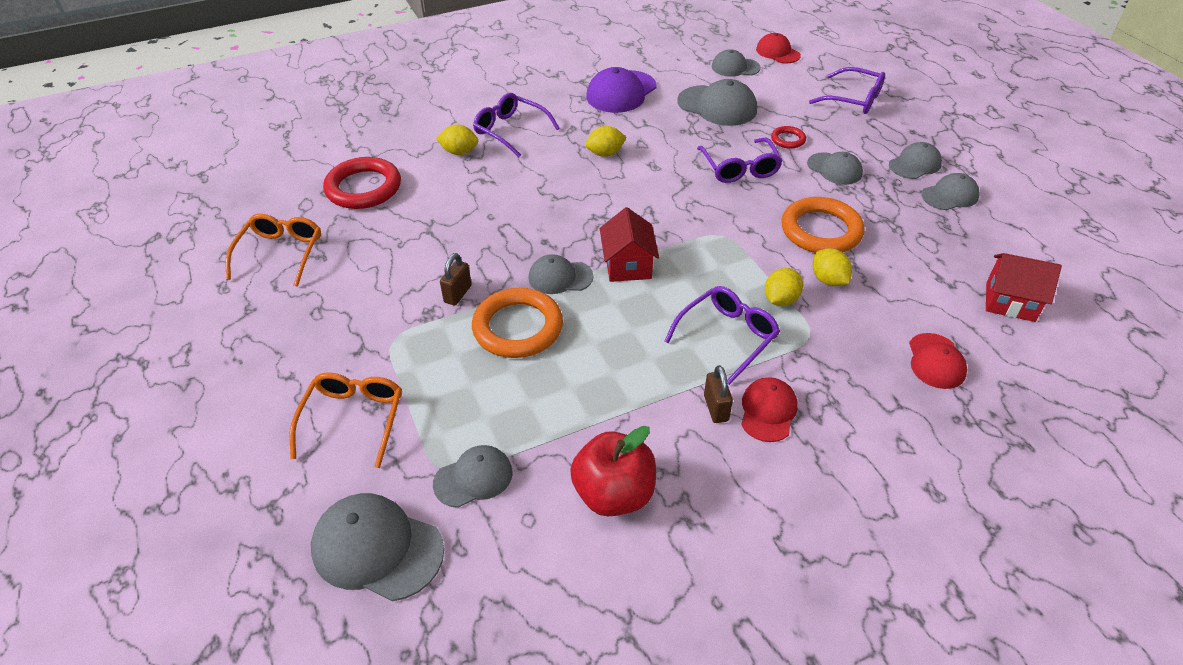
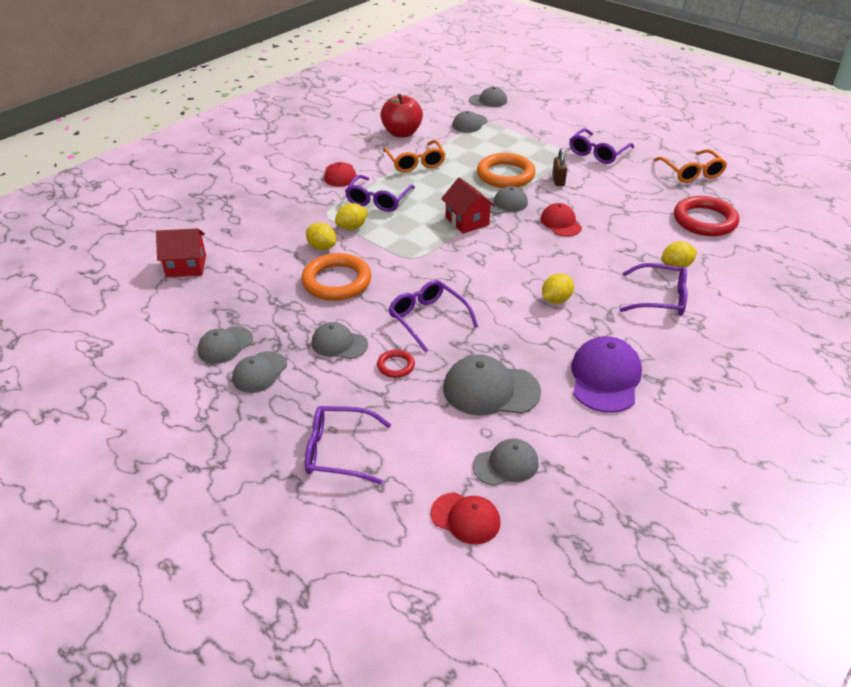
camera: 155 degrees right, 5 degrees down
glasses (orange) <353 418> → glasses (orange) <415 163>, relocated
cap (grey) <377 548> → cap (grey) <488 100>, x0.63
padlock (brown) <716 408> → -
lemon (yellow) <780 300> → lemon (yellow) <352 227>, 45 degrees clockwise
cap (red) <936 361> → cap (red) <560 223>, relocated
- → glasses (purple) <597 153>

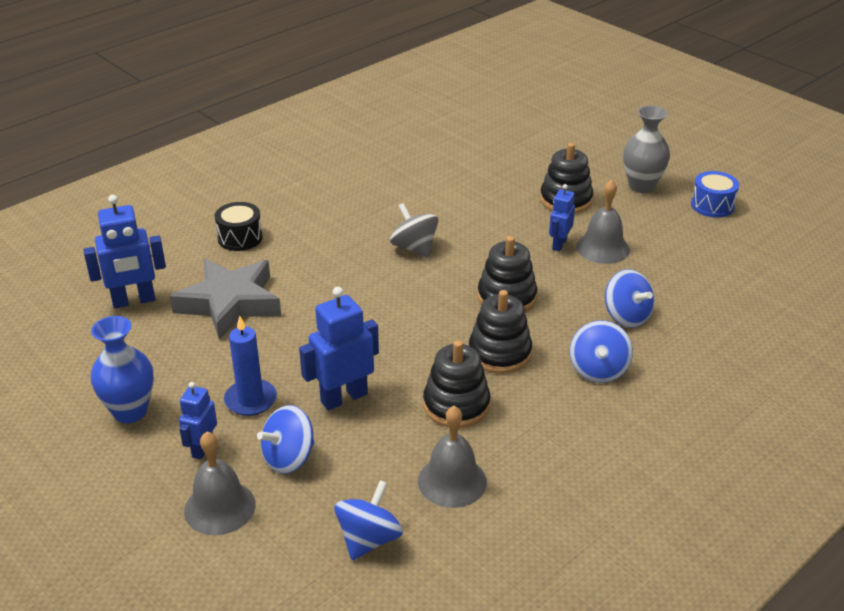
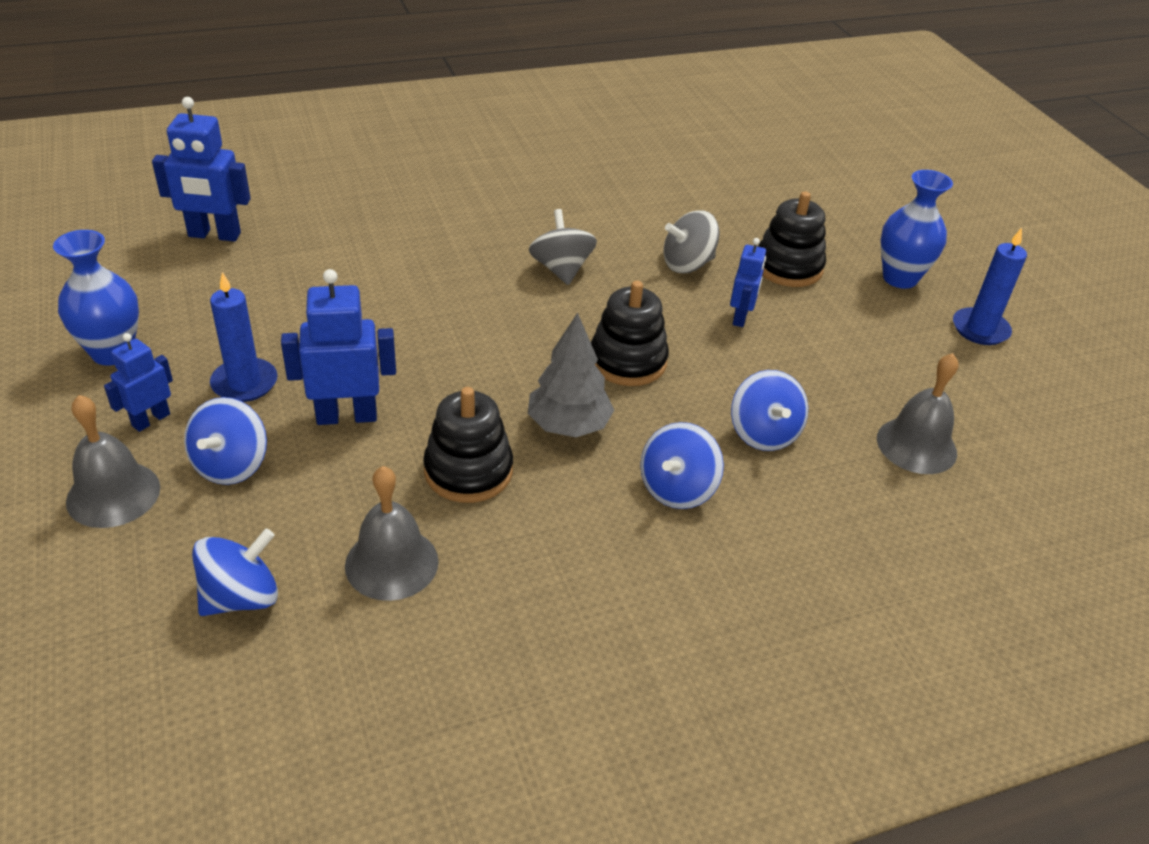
camera: 20 degrees right, 5 degrees up
star (grey) <230 303> → -
drum (black) <240 238> → -
spinning top (blue) <289 458> → spinning top (blue) <231 465>, 60 degrees counterclockwise
stacking toy (black) <499 353> → tree (grey) <568 426>
robot (blue) <559 244> → robot (blue) <740 317>, 150 degrees clockwise
bell (grey) <602 248> → bell (grey) <916 445>, relocated
vase (grey) <641 186> → vase (blue) <900 278>
drum (blue) <712 205> → candle (blue) <980 329>
- → spinning top (grey) <687 264>

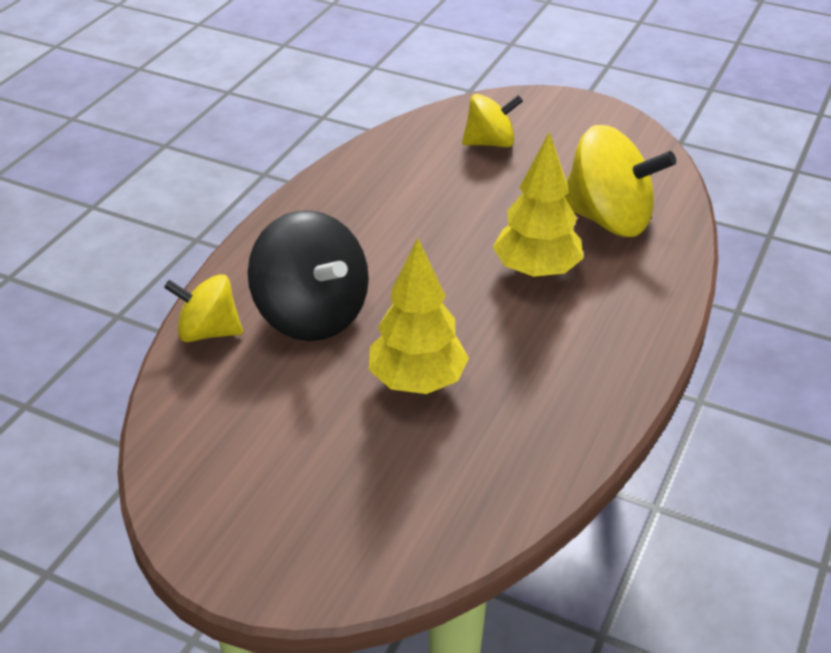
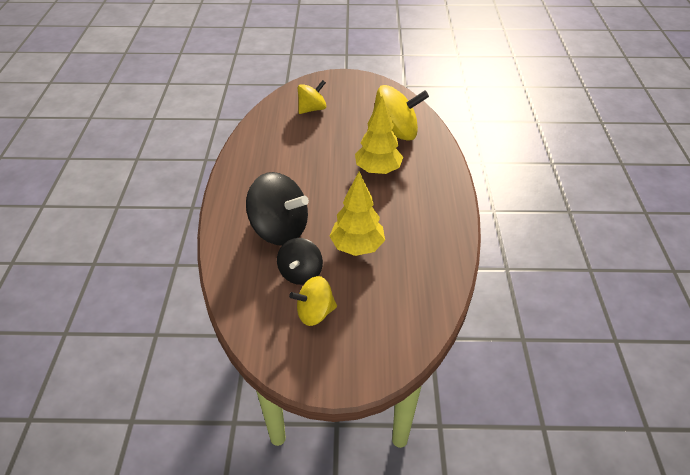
camera: 25 degrees left, 5 degrees up
spinning top (yellow) <208 332> → spinning top (yellow) <315 312>, relocated
- → spinning top (black) <300 273>

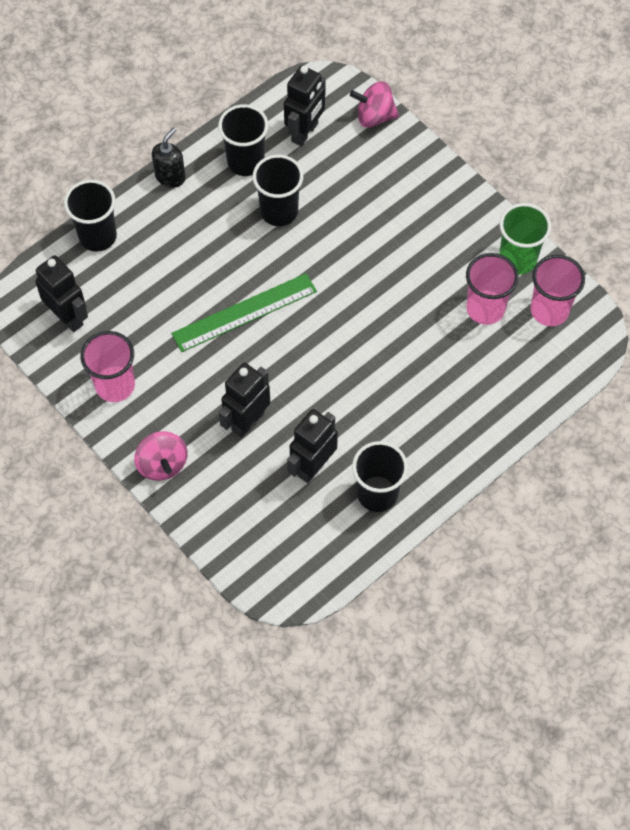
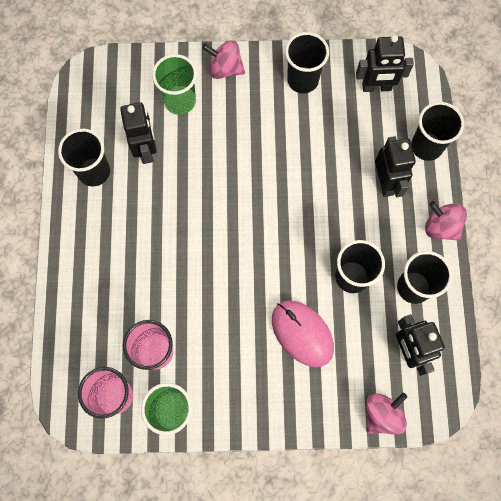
camera: 130 degrees right, 10 degrees up
cup (pink) <115 385> → cup (black) <302 80>
soap dispenser (black) <170 176> → spinning top (pink) <441 227>
ruler (green) <244 312> → -
robot (black) <247 421> → robot (black) <385 182>, relocated
- → cup (green) <180 101>
- → mouse (pink) <302 333>

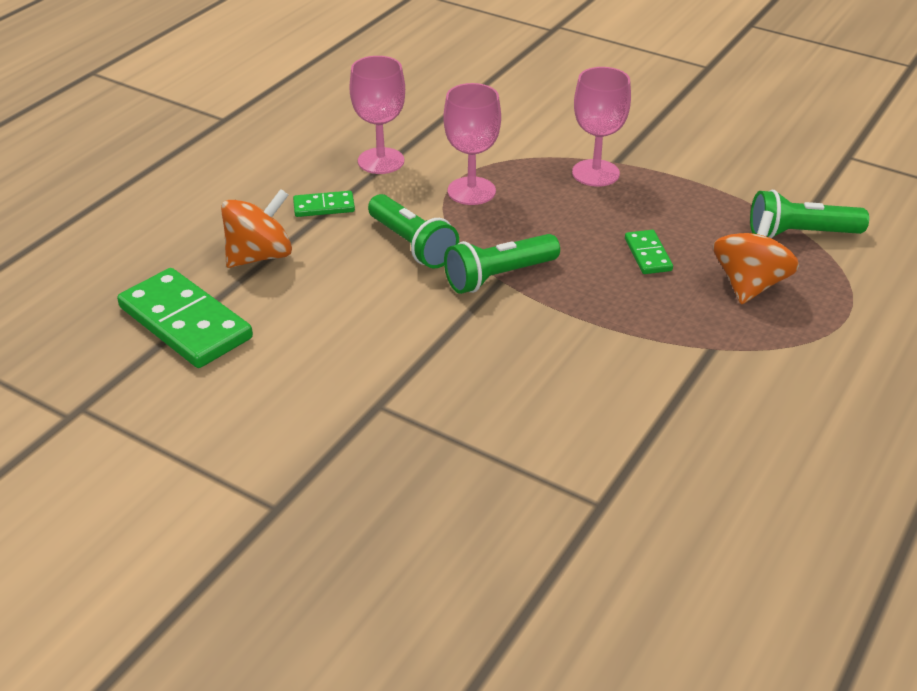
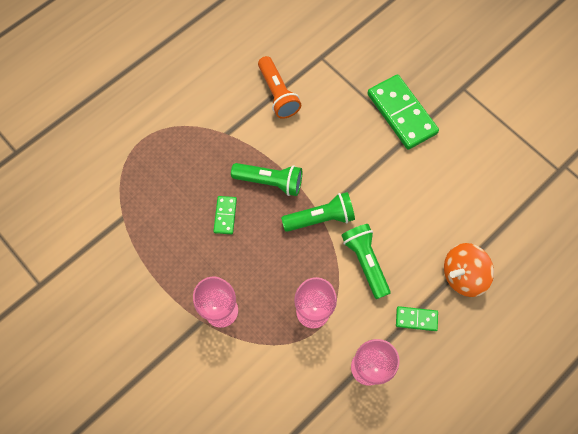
camera: 165 degrees left, 30 degrees up
domino (green) <185 323> → domino (green) <402 113>, relocated
spinning top (orange) <749 284> → -
flashlight (green) <800 234> → flashlight (green) <270 181>, relocated
- → flashlight (orange) <278 94>

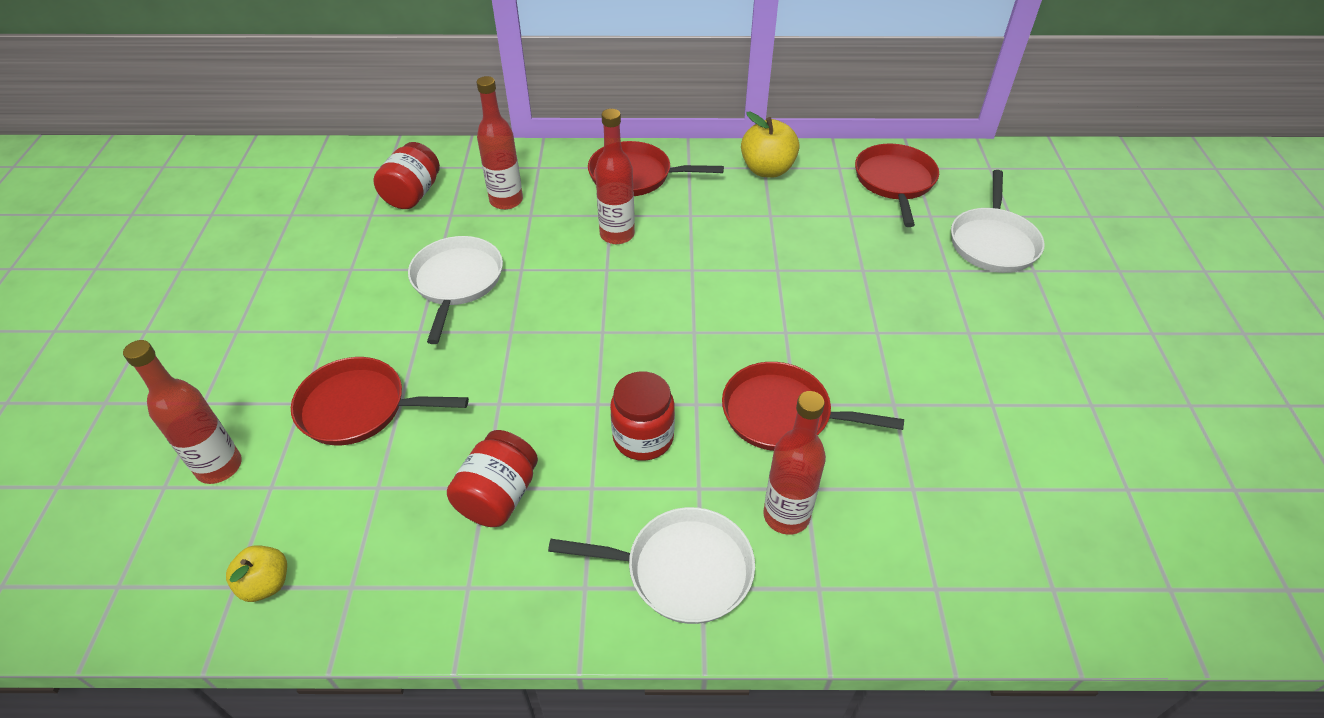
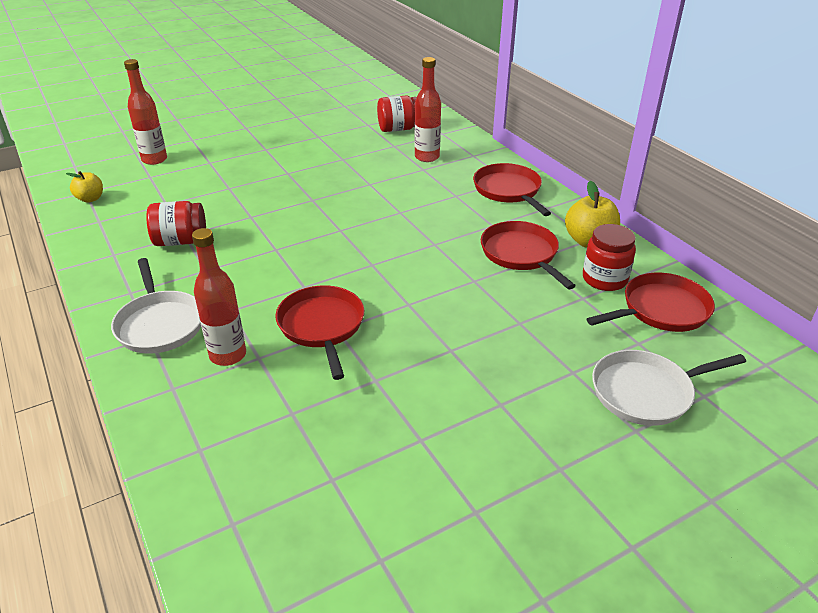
camera: 60 degrees right, 10 degrees down
pan (red) <358 408> → pan (red) <521 254>, relocated
pan (white) <456 281> → -
bottle (red) <617 235> → -
jar (red) <643 437> → jar (red) <604 279>, relocated

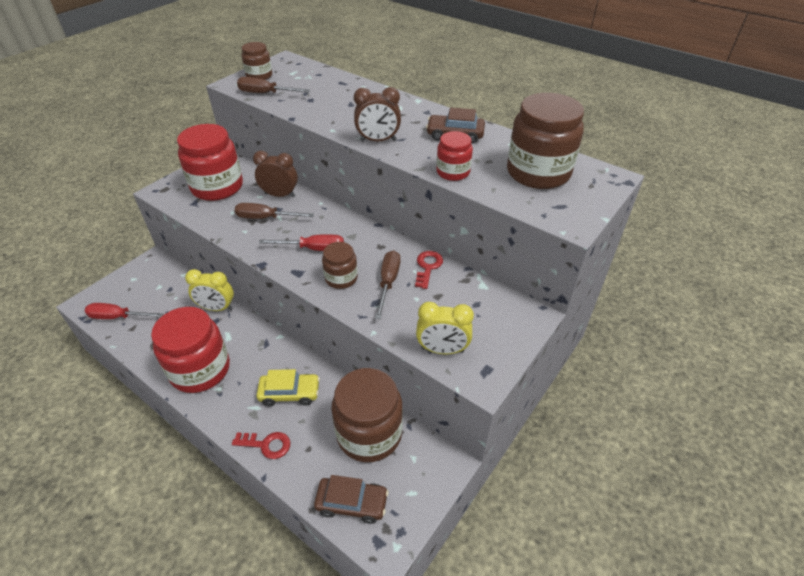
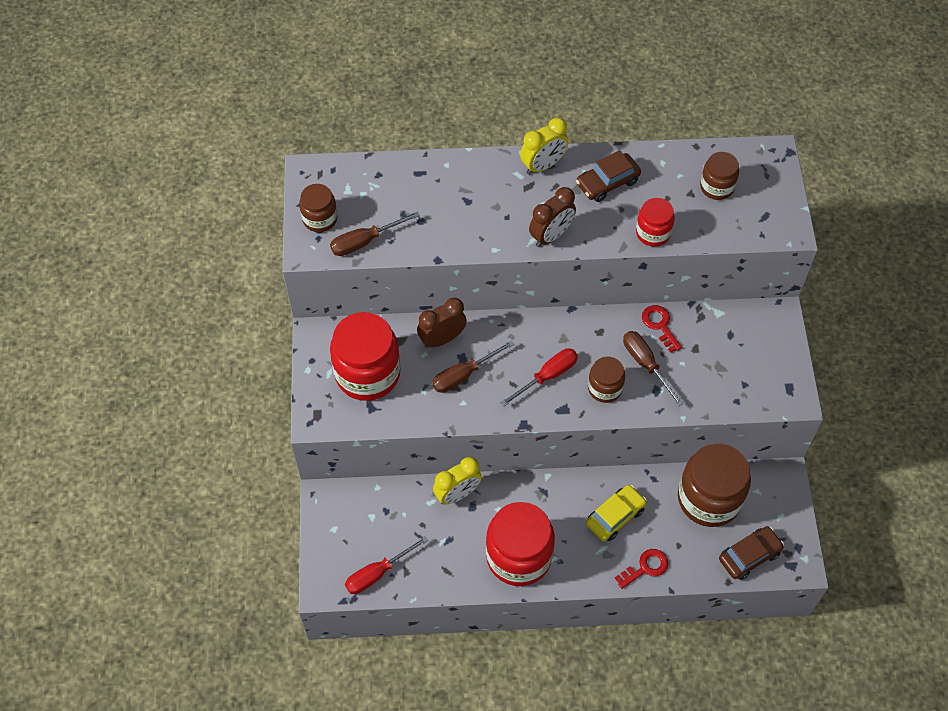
camera: 40 degrees left, 15 degrees up
clock (yellow) <442 350> → clock (yellow) <543 165>, relocated
jar (brown) <538 173> → jar (brown) <717 187>, x0.53

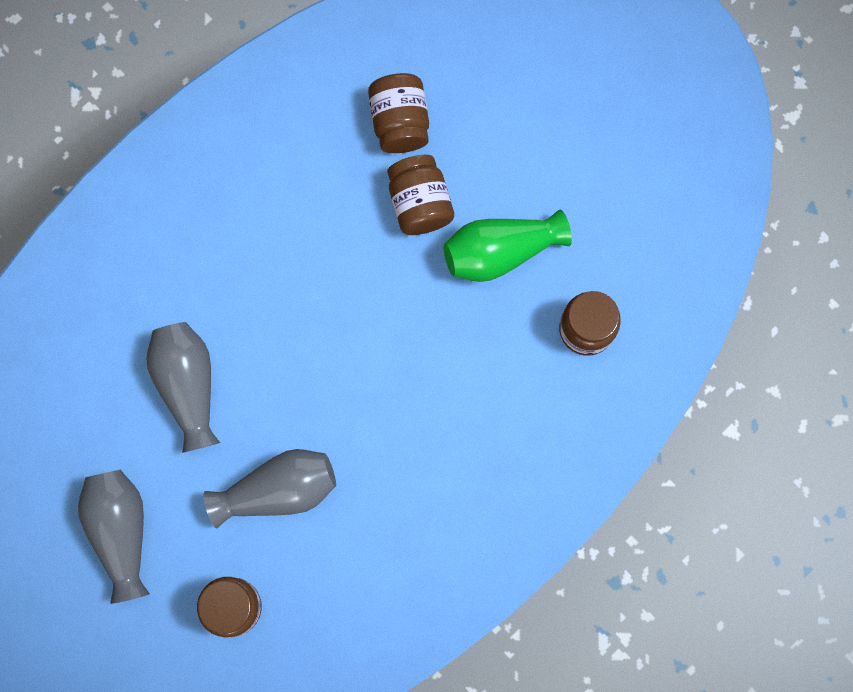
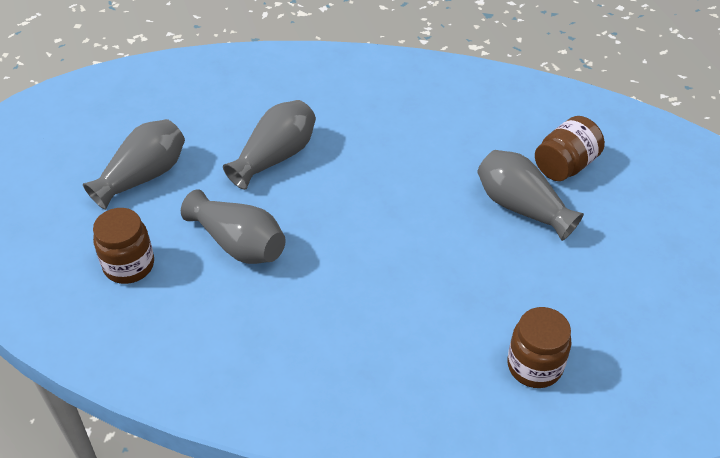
camera: 55 degrees right, 30 degrees down
jar (brown) <419 203> → vase (grey) <522 207>
vase (green) <500 251> → -

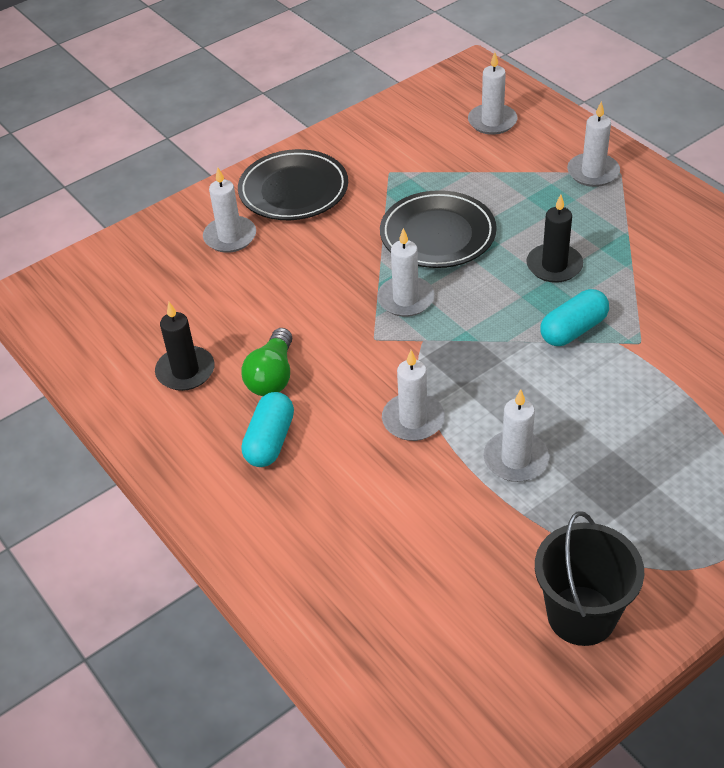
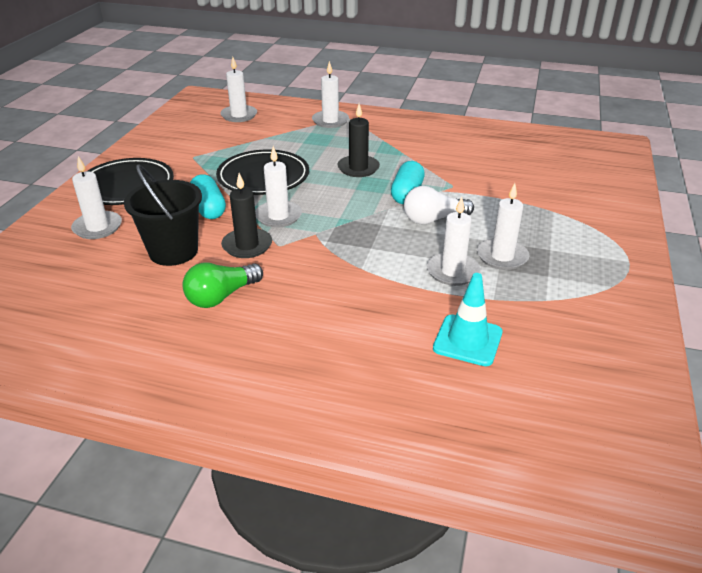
camera: 40 degrees left, 10 degrees down
candle (black) <185 371> → candle (black) <247 245>, relocated
light bulb (green) <272 376> → light bulb (green) <221 296>, 75 degrees clockwise
capsule (turquoise) <270 441> → capsule (turquoise) <208 208>, relocated
candle (white) <413 420> → candle (white) <502 256>, relocated
bucket (black) <581 615> → bucket (black) <173 251>, relocated
- → light bulb (white) <433 219>
- → traffic cone (turquoise) <467 340>

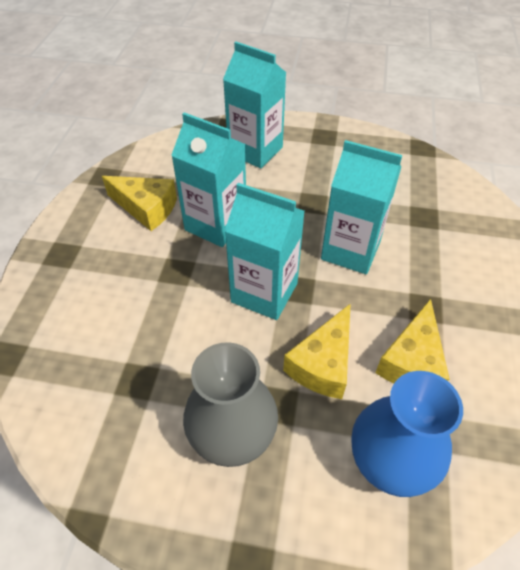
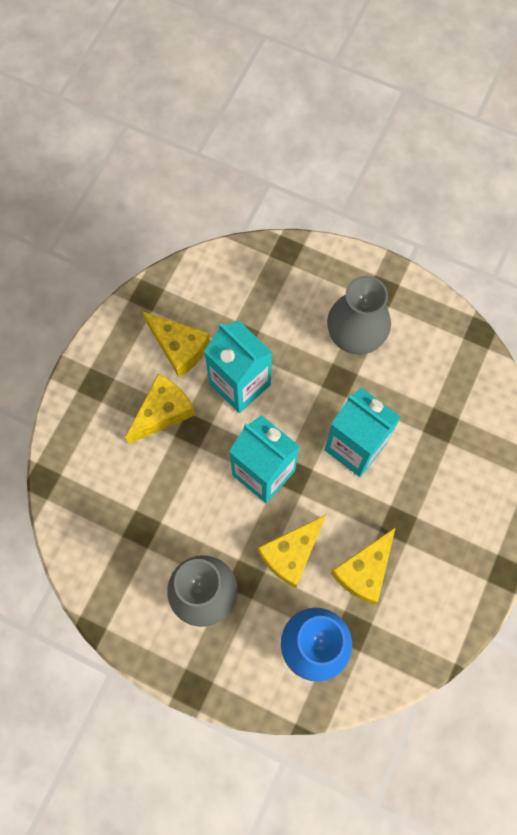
camera: 15 degrees right, 20 degrees up
carton (turquoise) <255 151> → -
- → cheese (yellow) <163 412>
- → vase (grey) <355 335>

